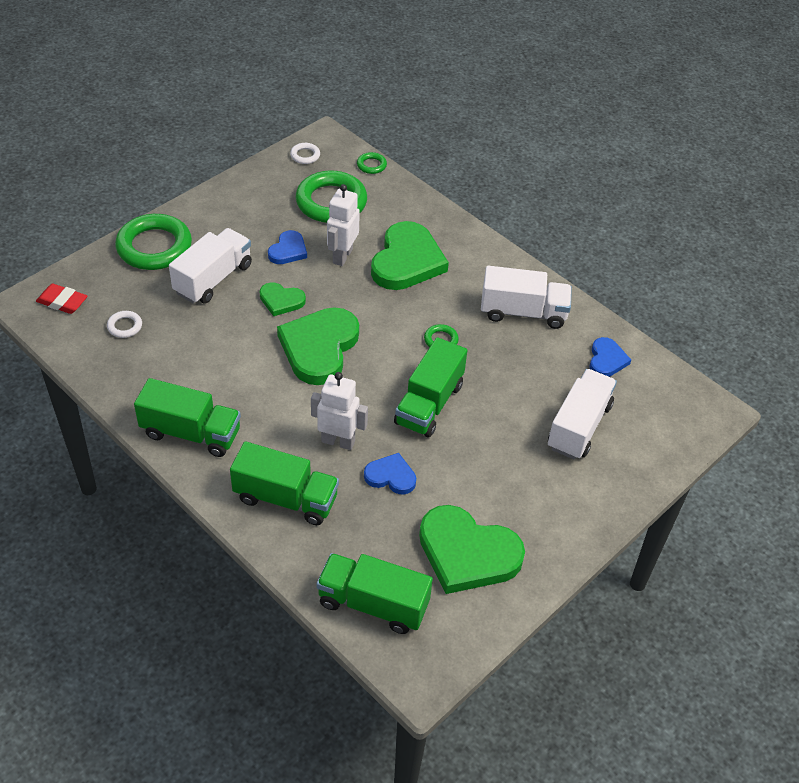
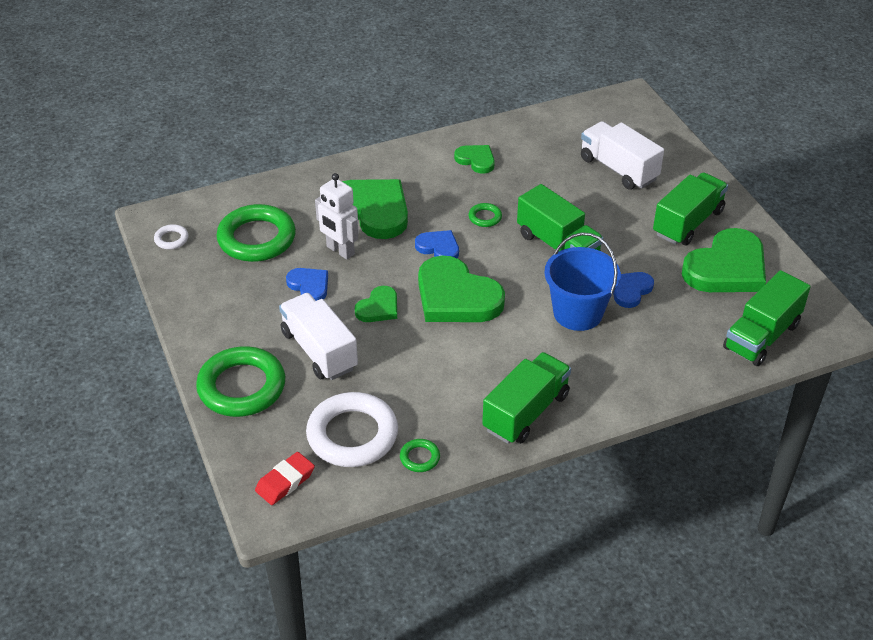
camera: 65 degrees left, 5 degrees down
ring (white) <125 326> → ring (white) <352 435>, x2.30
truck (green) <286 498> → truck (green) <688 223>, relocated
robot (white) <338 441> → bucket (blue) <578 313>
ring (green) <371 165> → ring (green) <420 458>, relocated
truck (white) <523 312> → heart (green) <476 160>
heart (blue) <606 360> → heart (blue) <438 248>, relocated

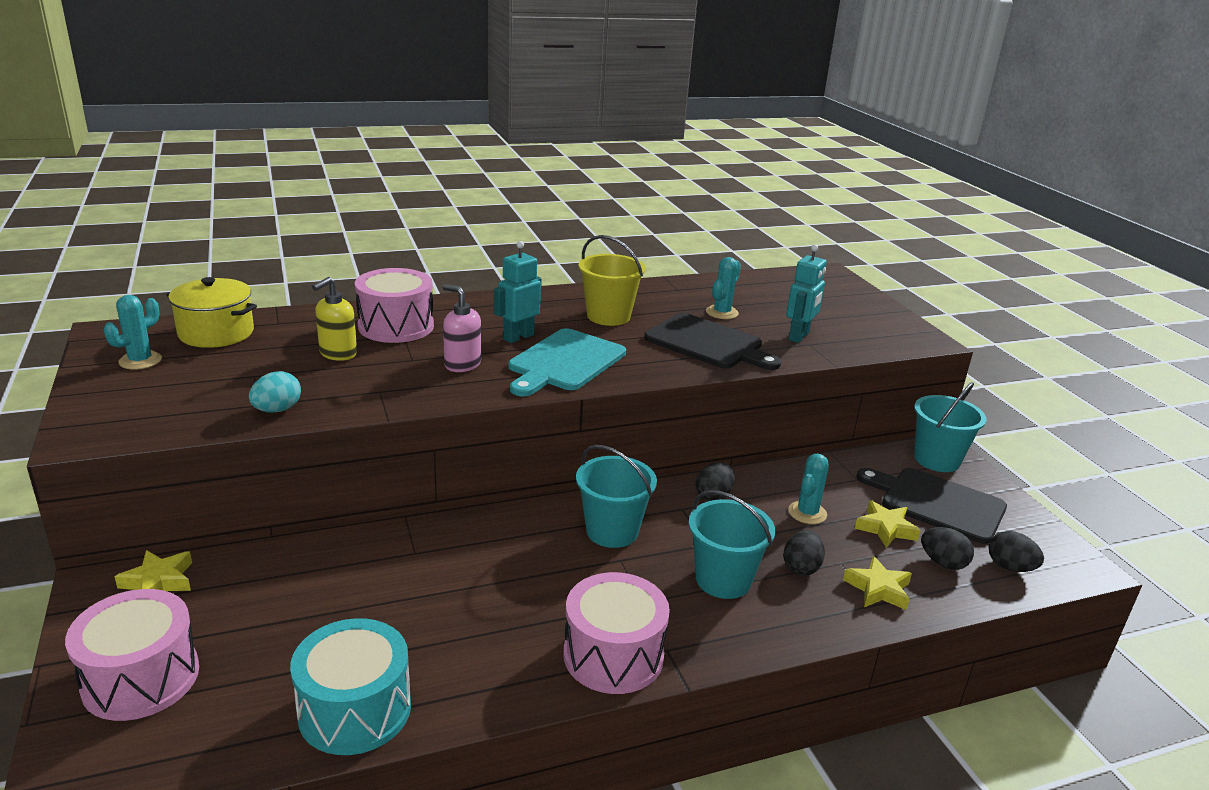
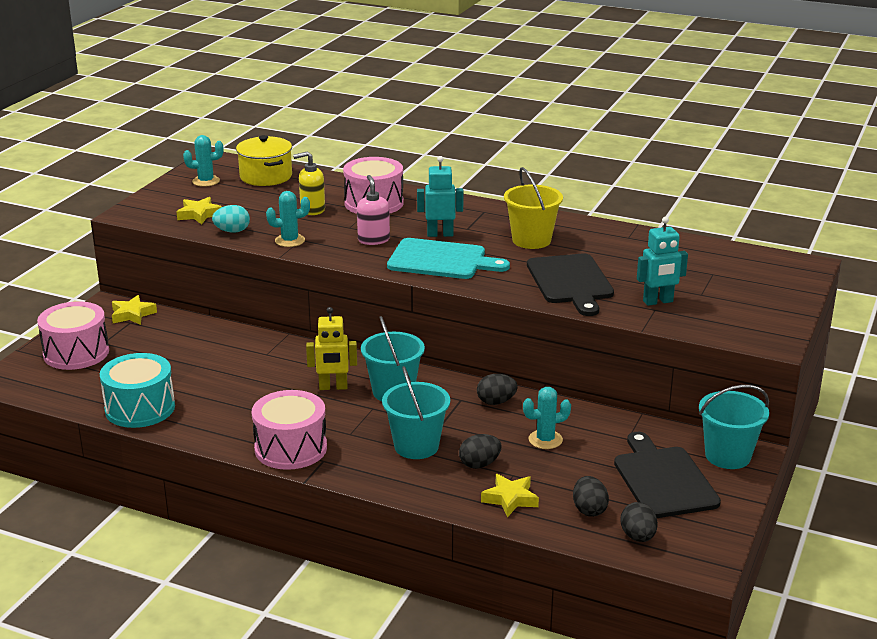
camera: 45 degrees right, 0 degrees up
cutting board (turquoise) <565 362> → cutting board (turquoise) <441 260>, 150 degrees counterclockwise
cactus (turquoise) <722 313> → cactus (turquoise) <290 241>, relocated
star (yellow) <886 528> → star (yellow) <199 214>, relocated
- → robot (yellow) <333 387>

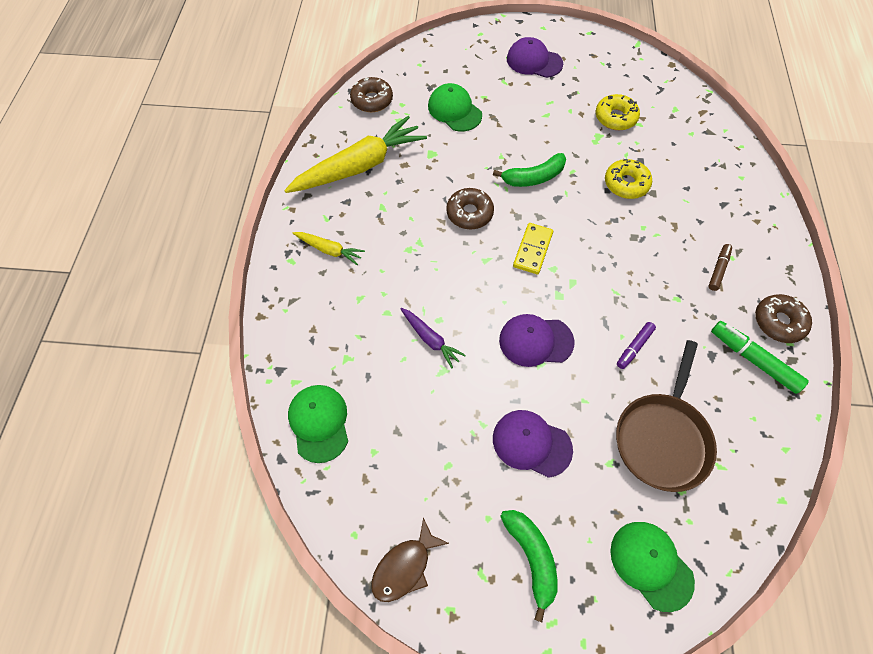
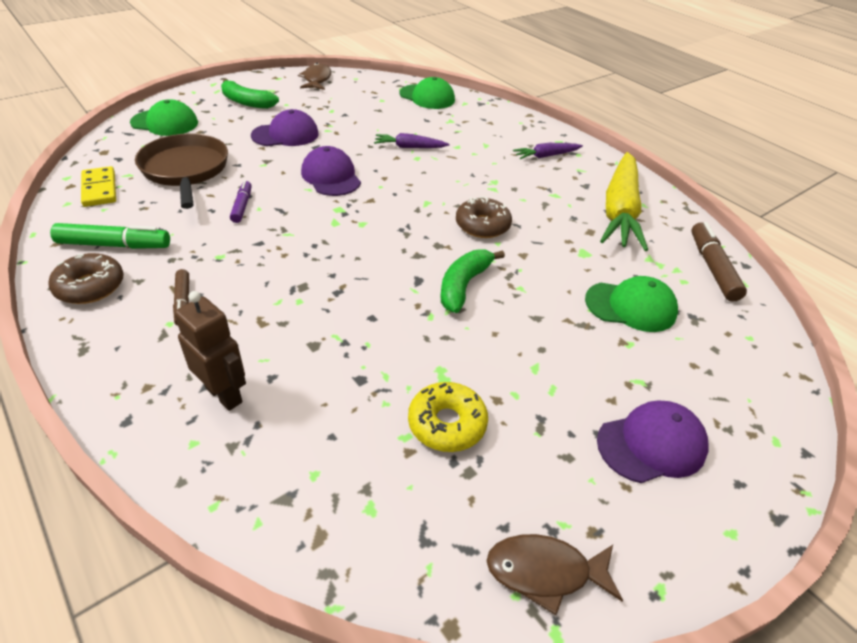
camera: 135 degrees right, 20 degrees down
carrot (yellow) <329 250> → carrot (purple) <546 156>
donut (brown) <372 100> → marker (brown) <712 267>
cap (purple) <535 341> → cap (purple) <331 176>, 75 degrees counterclockwise
domino (yellow) <532 250> → domino (yellow) <100 189>, relocated
donut (yellow) <626 184> → -
- → robot (brown) <224 394>
- → fish (brown) <545 571>

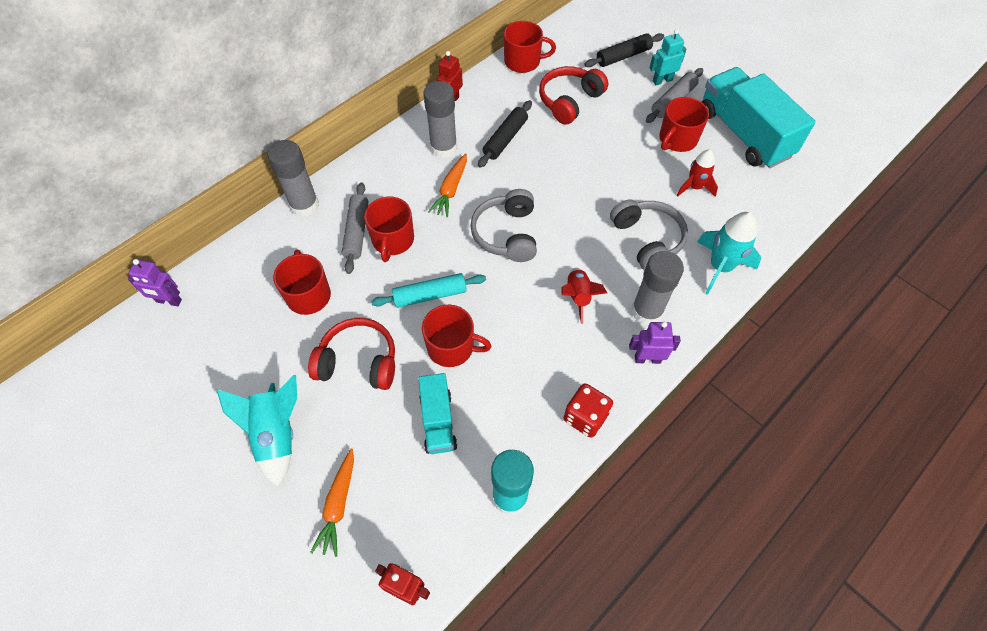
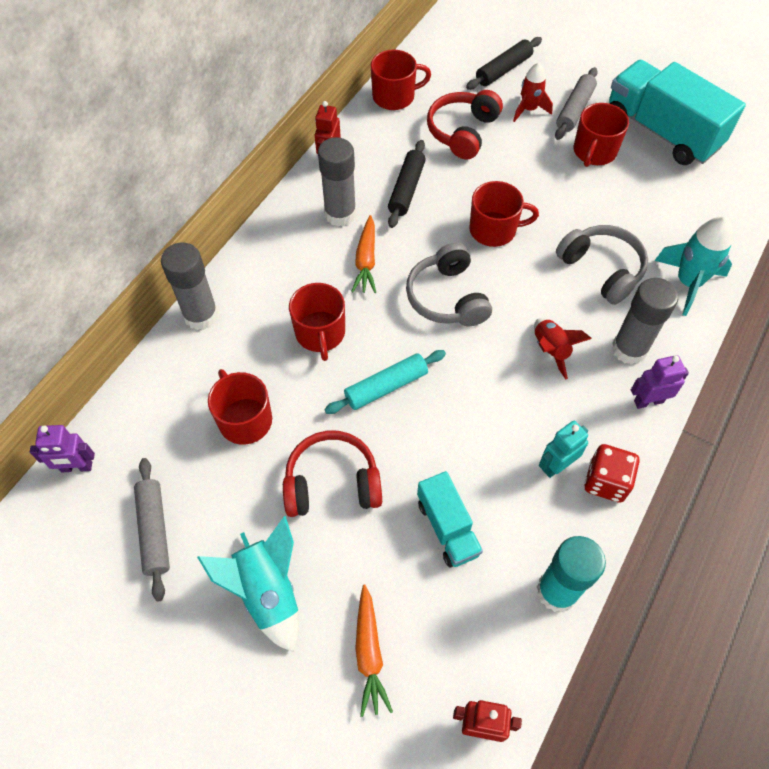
camera: 15 degrees left, 0 degrees up
rolling pin (grey) <357 232> → rolling pin (grey) <154 530>, relocated
mug (red) <452 347> → mug (red) <494 230>, relocated
robot (turquoise) <662 80> → robot (turquoise) <556 465>, relocated
rocket (red) <694 187> → rocket (red) <529 109>, relocated

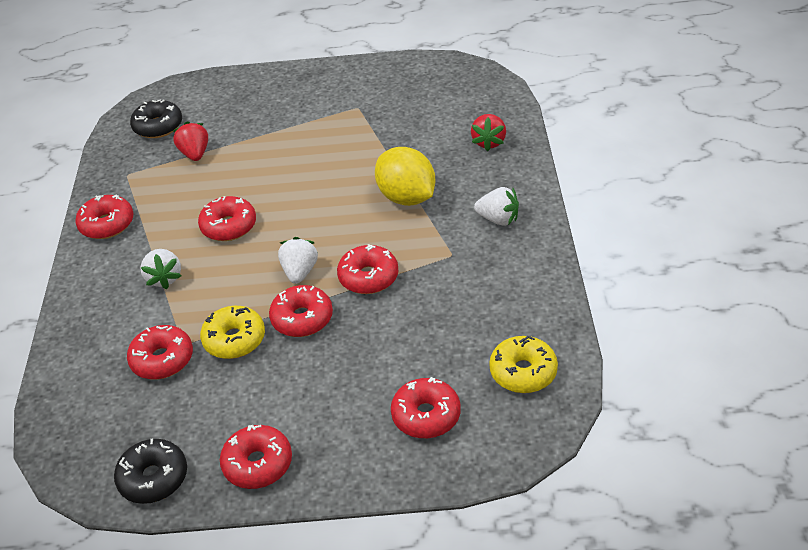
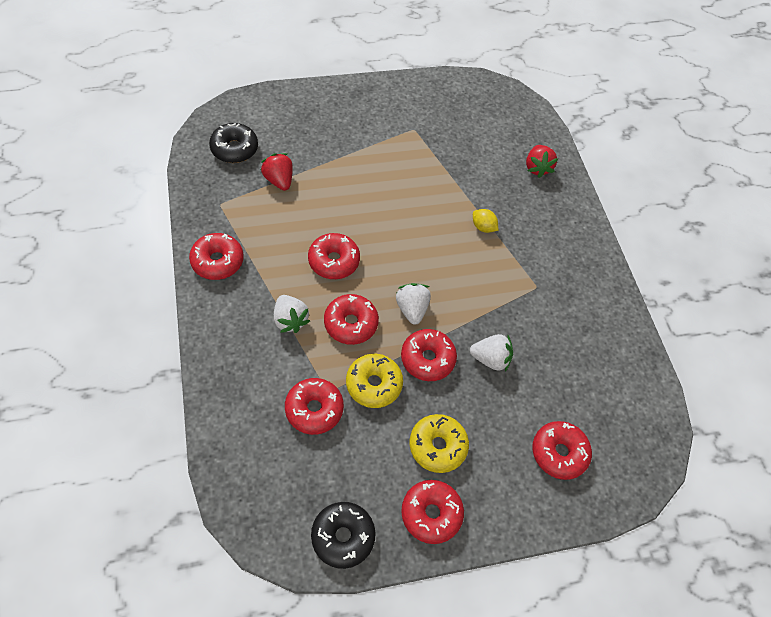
camera: 20 degrees left, 15 degrees up
donut (red) <368 277> → donut (red) <350 323>, relocated
lemon (yellow) <406 197> → lemon (yellow) <483 227>, x0.46
strawberry (white) <498 219> → strawberry (white) <490 359>, relocated
donut (yellow) <523 372> → donut (yellow) <437 446>, relocated

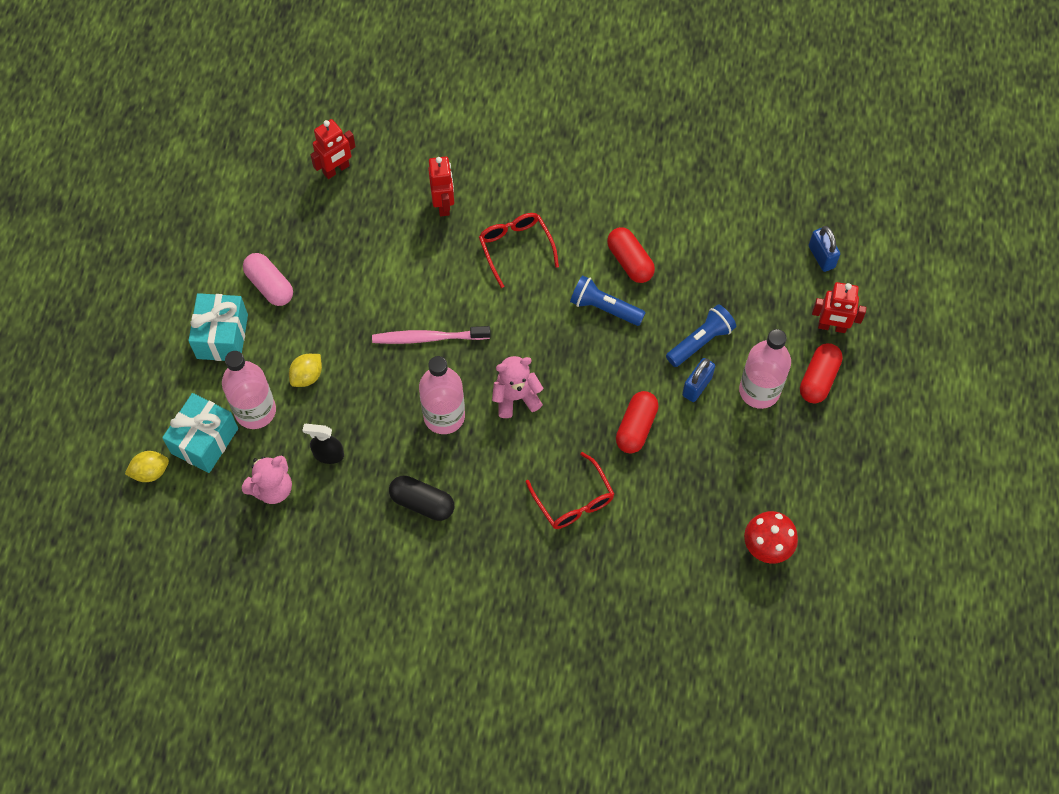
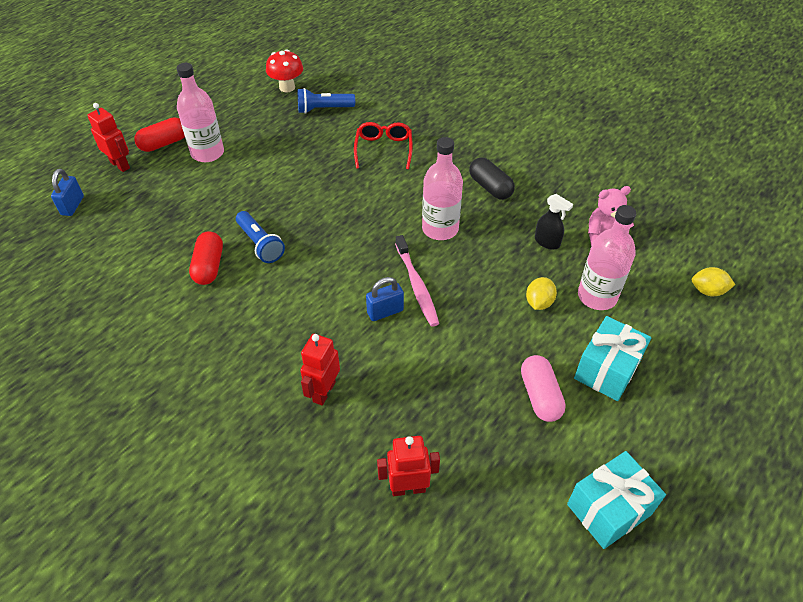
camera: 150 degrees left, 15 degrees down
gift (turquoise) <205 441> → gift (turquoise) <609 509>, relocated
lemon (yellow) <307 376> → lemon (yellow) <538 302>, 45 degrees counterclockwise
toothbrush (pink) <428 338> → toothbrush (pink) <417 285>, 45 degrees clockwise
glasses (red) <515 248> → -
teddy bear (pink) <516 397> → -
capsule (red) <636 427> → -
flashlight (blue) <700 341> → flashlight (blue) <323 109>, relocated
padlock (blue) <697 386> → padlock (blue) <385 312>, relocated

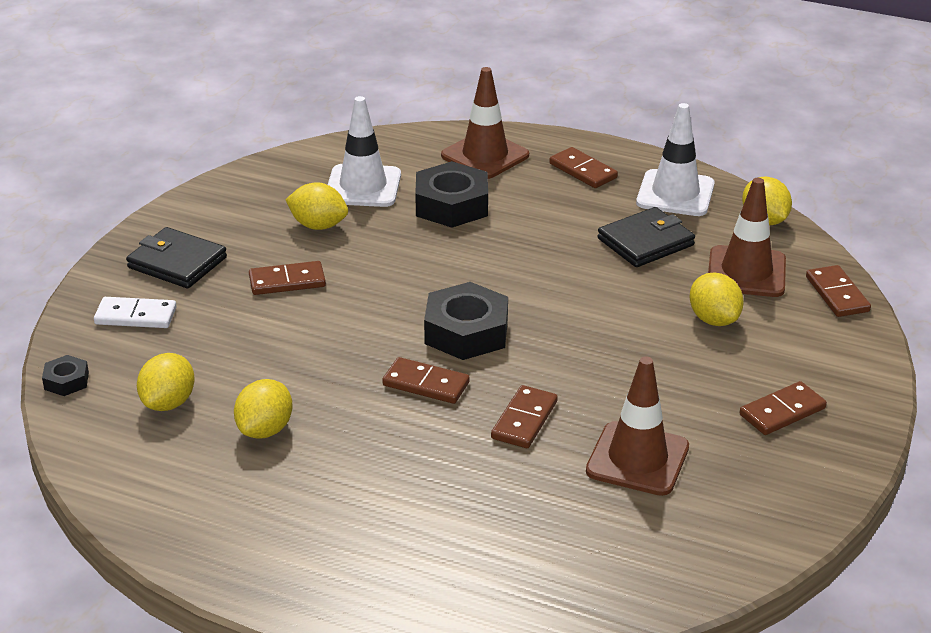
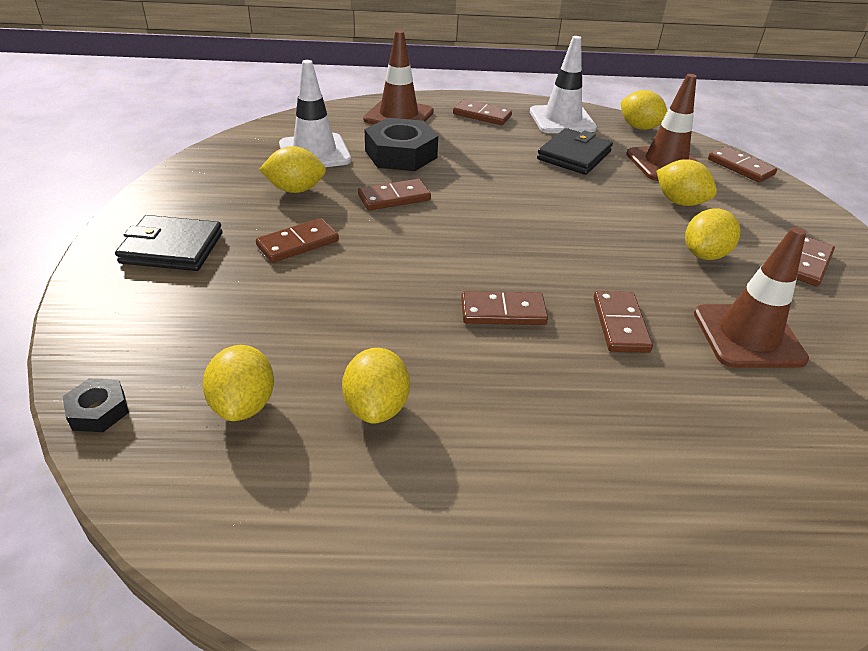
camera: 25 degrees left, 5 degrees up
domino (white) <135 316> → -
nut (black) <466 332> → -
- → domino (brown) <394 198>
- → lemon (yellow) <704 254>

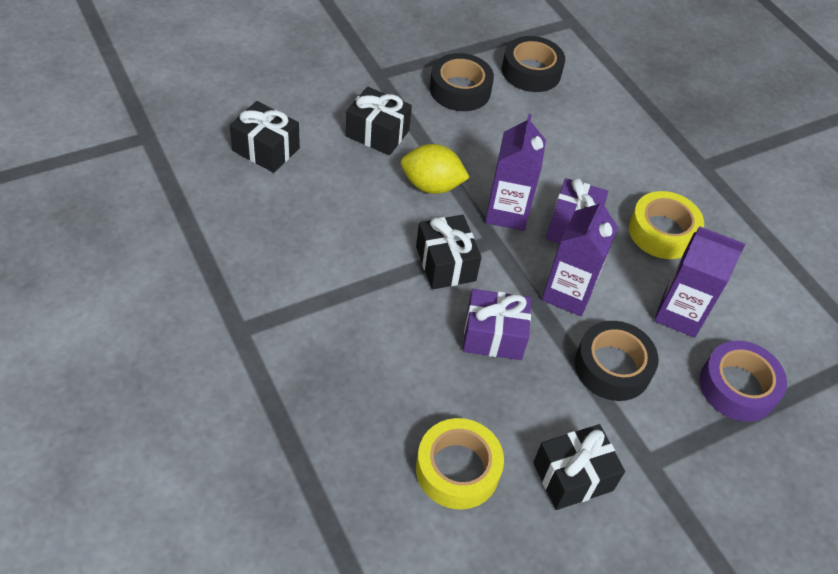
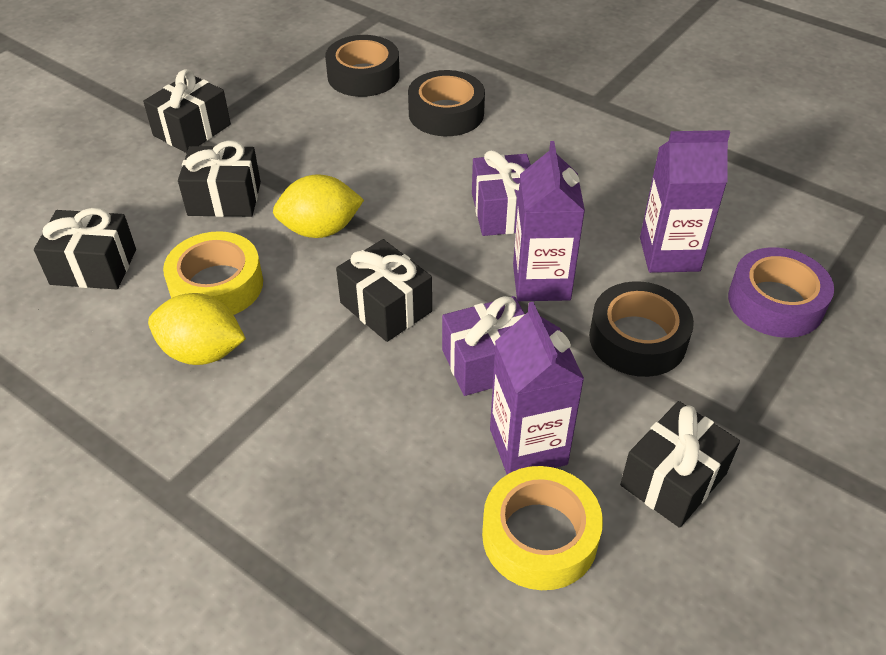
camera: 20 degrees left, 5 degrees down
tape (black) <460 90> → tape (black) <446 113>, relocated
carton (purple) <507 212> → carton (purple) <528 446>, relocated
tape (yellow) <662 232> → tape (yellow) <217 285>, relocated
- → gift (black) <192 130>
- → lemon (yellow) <202 352>

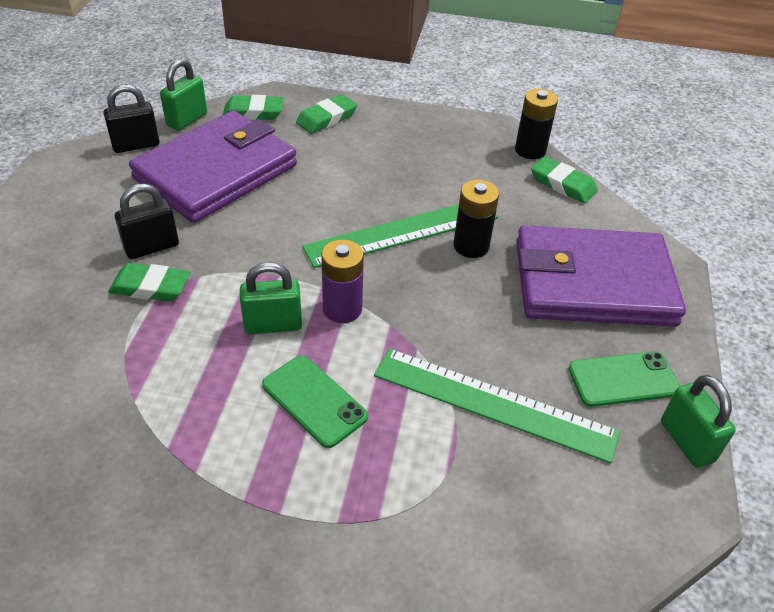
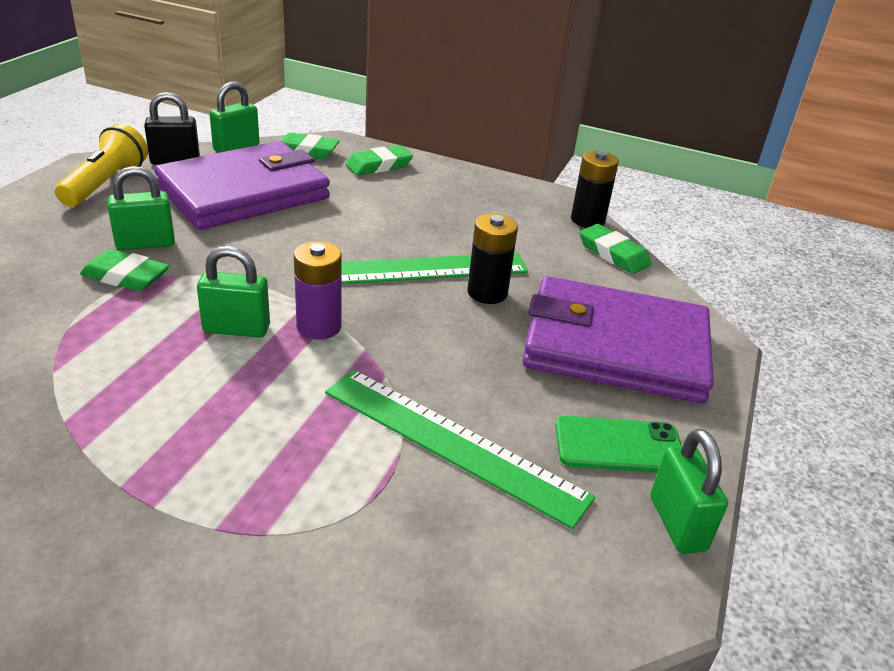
camera: 10 degrees right, 10 degrees down
padlock (black) <152 247> → padlock (green) <145 244>
phone (green) <314 401> → -
- → flashlight (yellow) <106 184>

